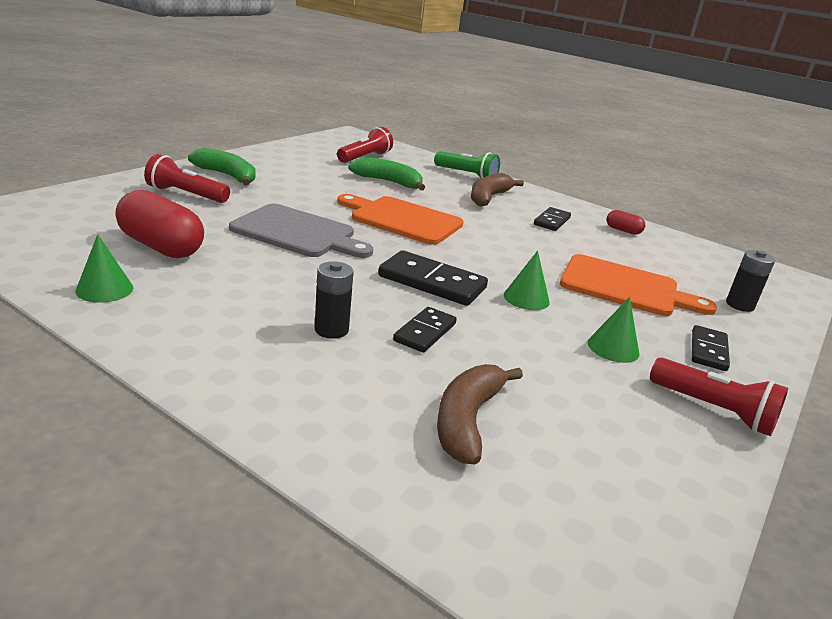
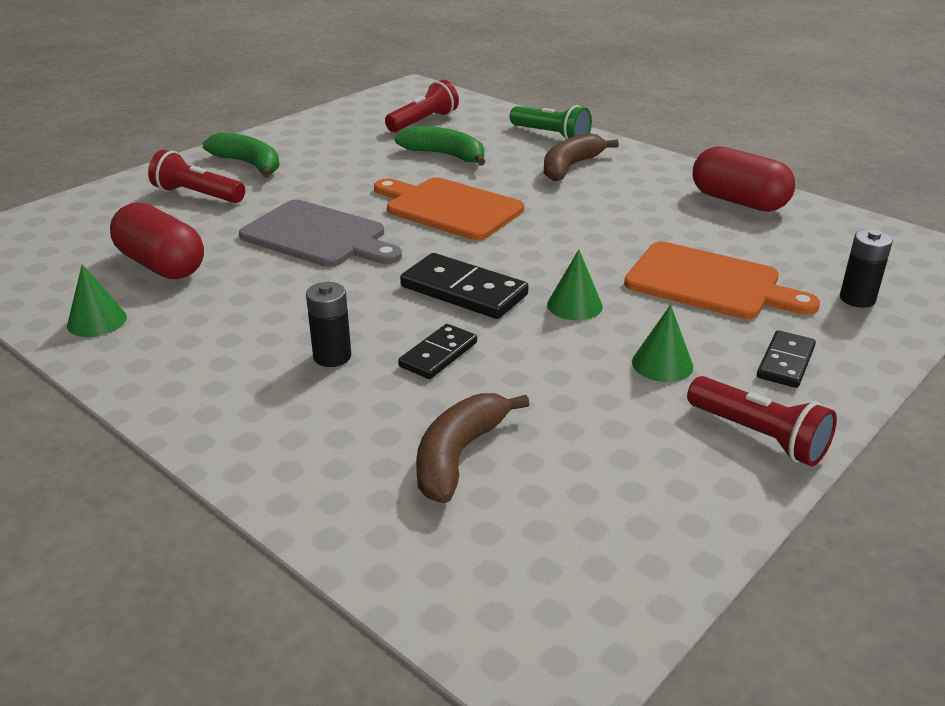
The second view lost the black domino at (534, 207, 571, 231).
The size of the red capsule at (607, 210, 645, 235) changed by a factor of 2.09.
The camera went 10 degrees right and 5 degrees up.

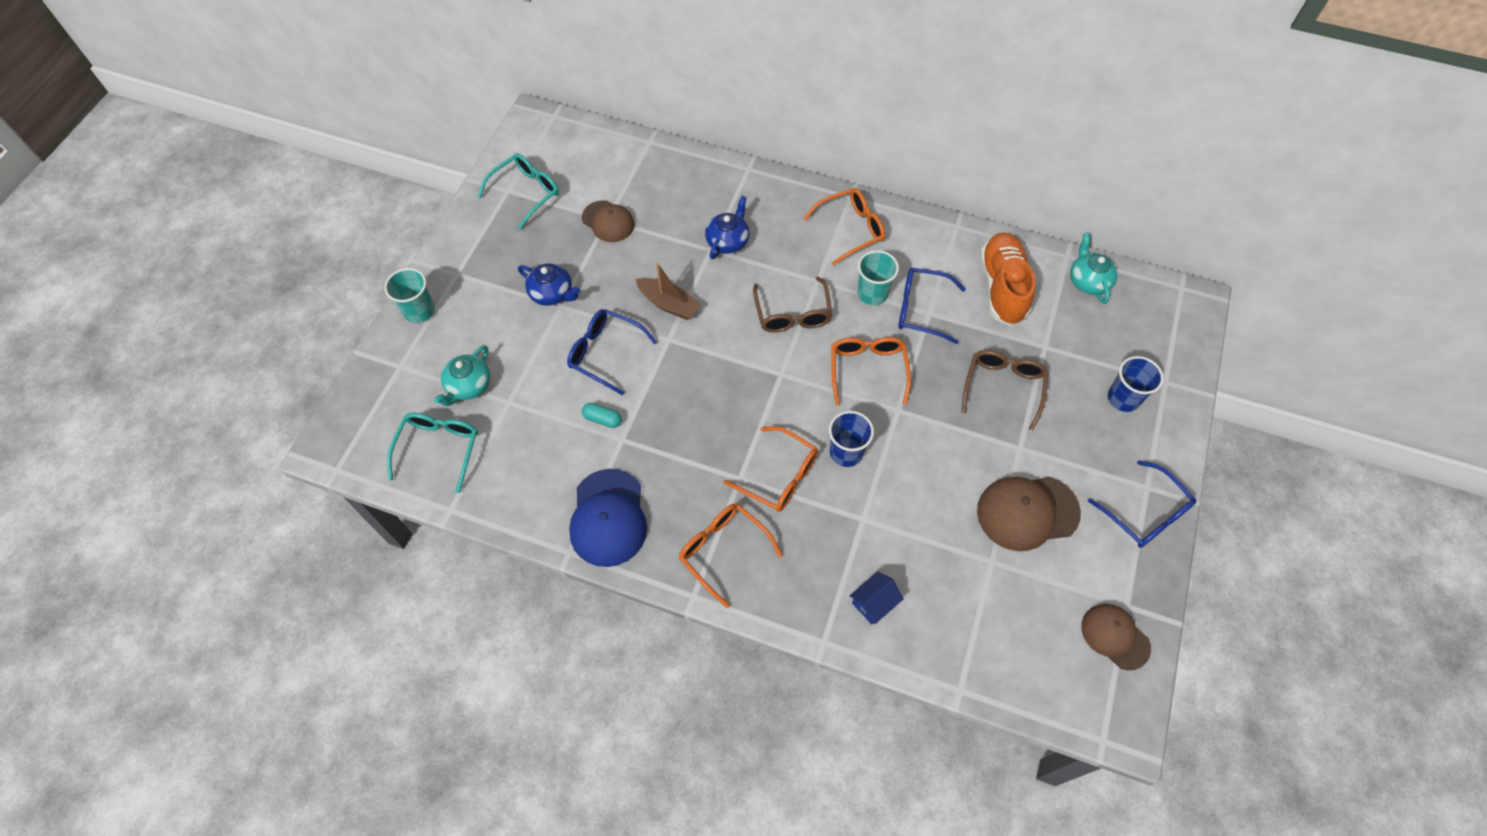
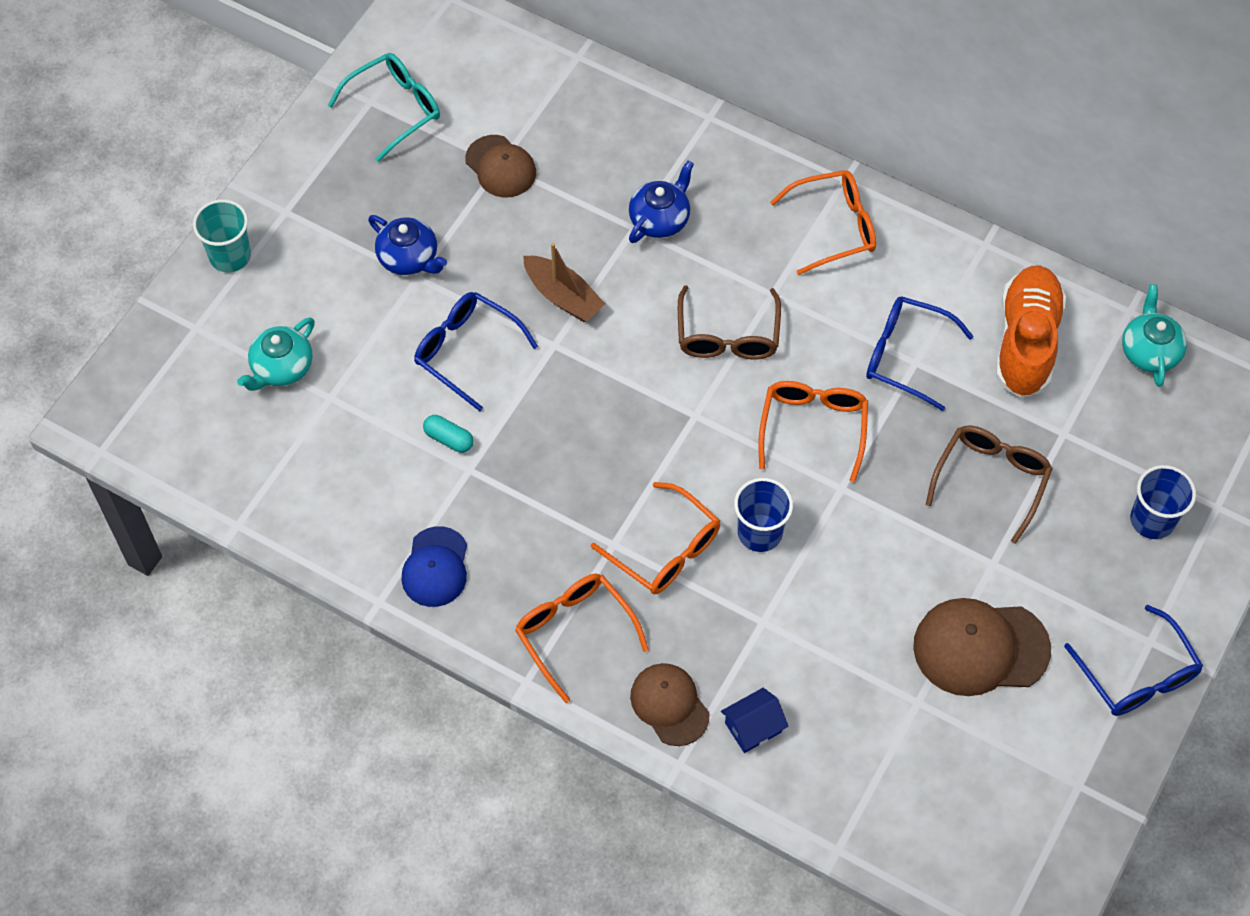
The second view lost the turquoise glasses at (387, 413, 478, 493).
The second view lost the turquoise cup at (858, 250, 899, 305).
The brown cap ended up elsewhere, having gone from (1082, 604, 1151, 670) to (630, 663, 709, 746).
The size of the blue cap at (569, 469, 647, 567) changed by a factor of 0.65.
The camera went 10 degrees right and 0 degrees up.

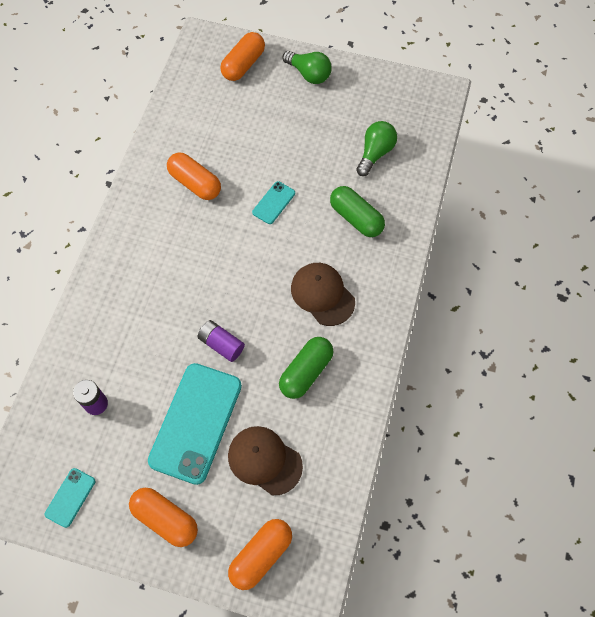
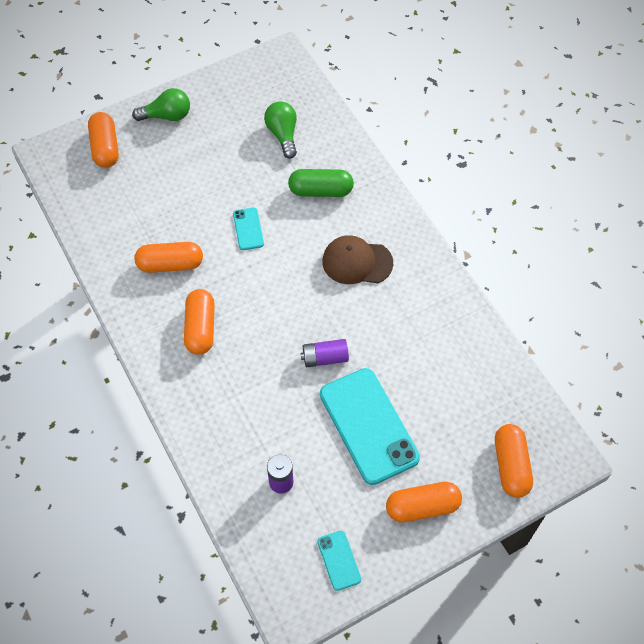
The second view lost the brown cap at (228, 426, 303, 495).
The second view lost the green capsule at (279, 337, 334, 399).
The second view gained the orange capsule at (184, 289, 214, 355).
The camera went 45 degrees left and 5 degrees down.

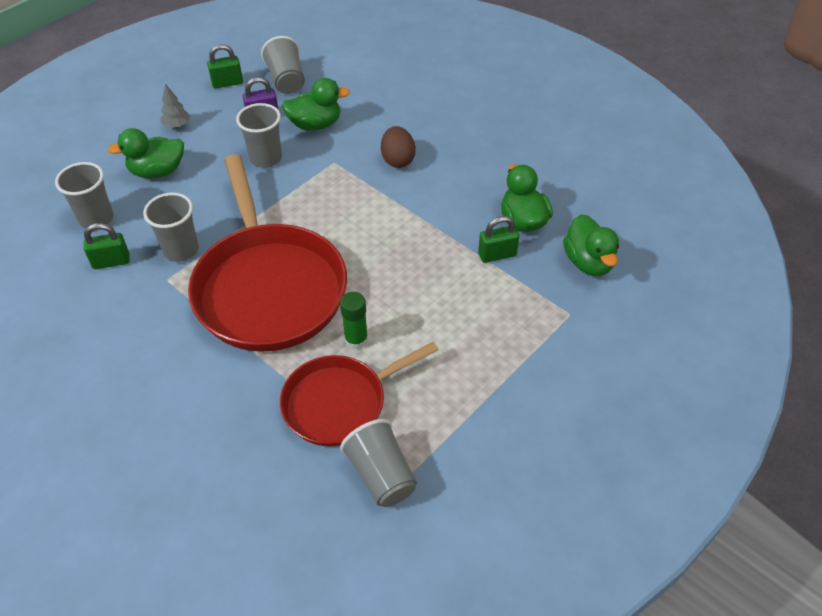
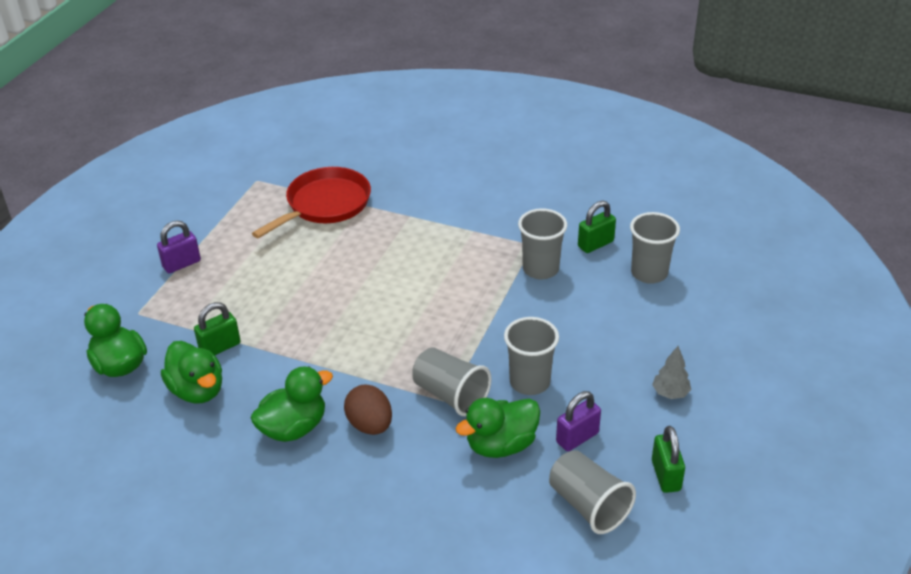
The second view lost the red pan at (188, 154, 347, 352).
The second view lost the green glue stick at (340, 292, 368, 350).
The second view gained the purple padlock at (157, 221, 201, 273).
The green duck ended up elsewhere, having gone from (108, 128, 184, 178) to (251, 367, 333, 442).
The grey cup ended up elsewhere, having gone from (340, 419, 417, 507) to (412, 347, 492, 416).
The green padlock at (207, 44, 243, 88) ended up facing another way, 60 degrees counterclockwise from before.
The camera went 160 degrees right and 10 degrees down.

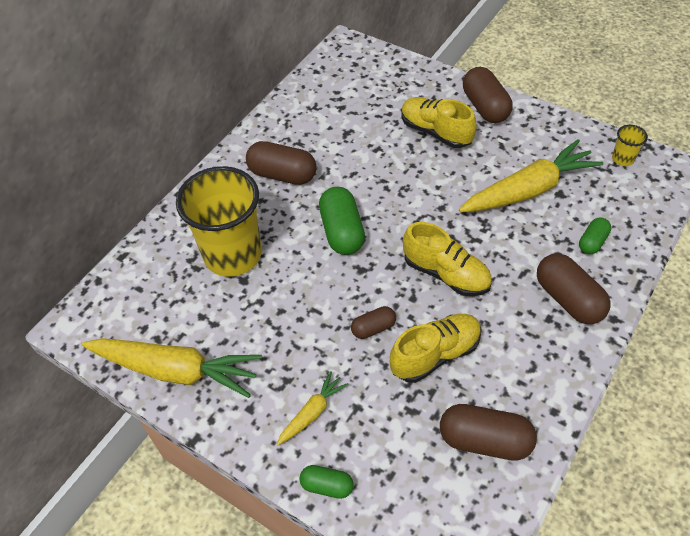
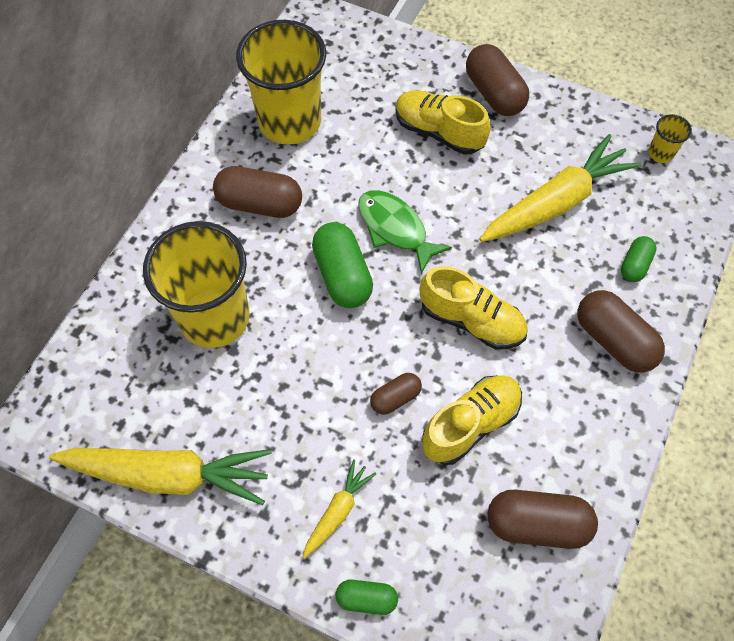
The second view gained the yellow cup at (236, 20, 326, 144).
The second view gained the green fish at (358, 190, 452, 274).
The camera went 10 degrees left and 10 degrees up.

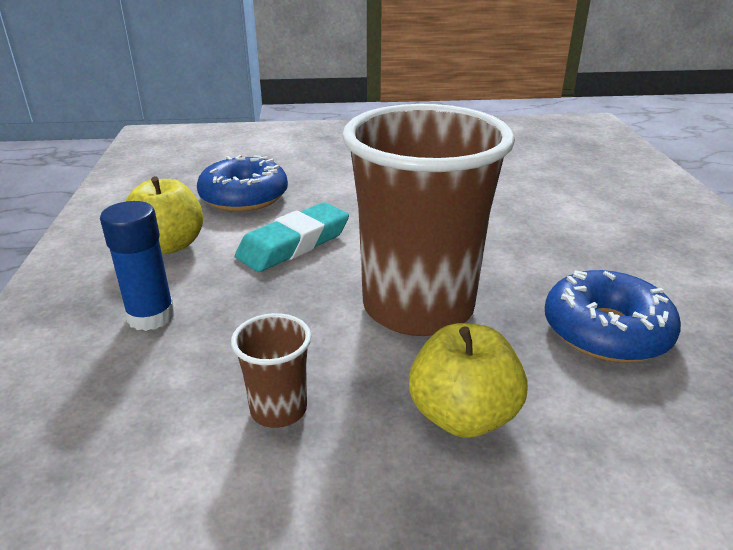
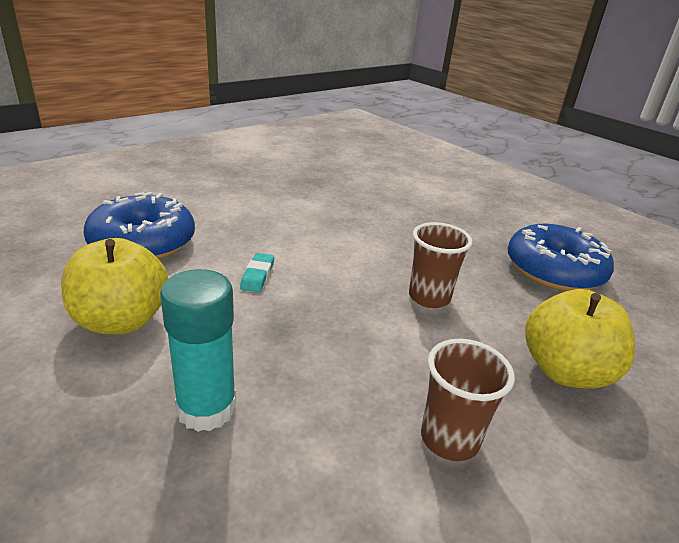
What was the blue glue stick at (100, 201, 175, 331) turned into the turquoise glue stick at (160, 269, 236, 432).
The size of the turquoise eraser at (235, 202, 349, 272) changed by a factor of 0.44.
The size of the brown cup at (342, 104, 515, 336) changed by a factor of 0.41.
The camera went 40 degrees left and 0 degrees up.

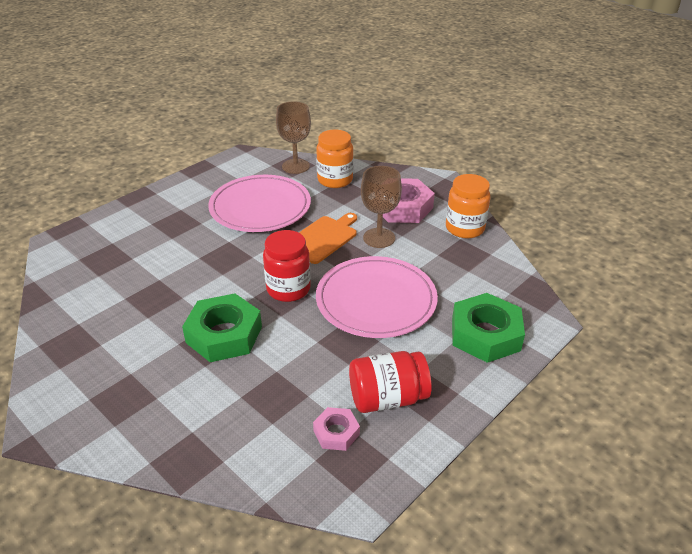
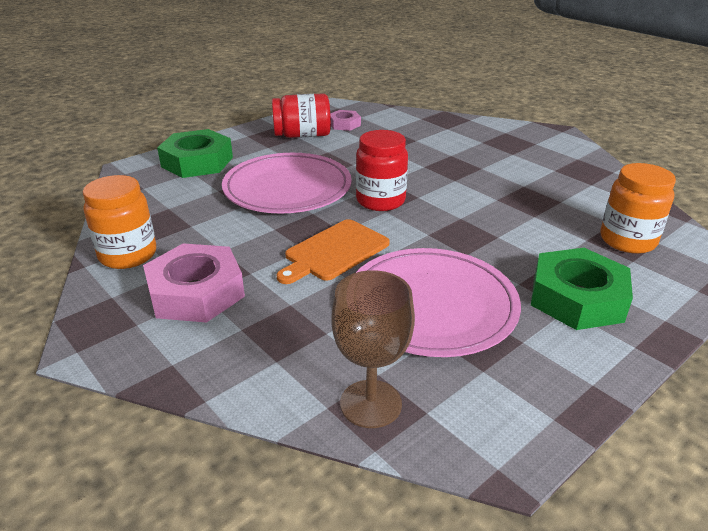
The second view lost the brown goblet at (361, 166, 402, 248).
The green nut ended up elsewhere, having gone from (182, 293, 262, 362) to (531, 248, 633, 330).
The orange jar ended up elsewhere, having gone from (316, 130, 353, 188) to (600, 163, 676, 254).
The camera went 175 degrees left and 5 degrees down.

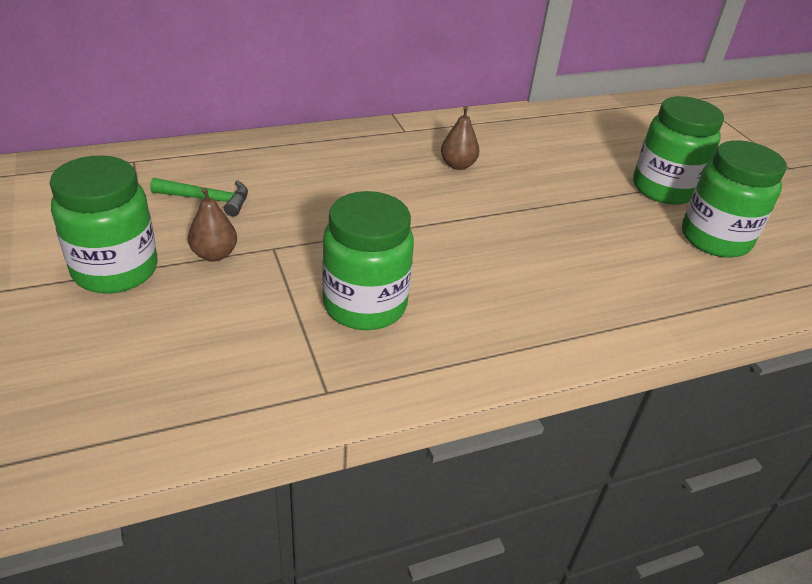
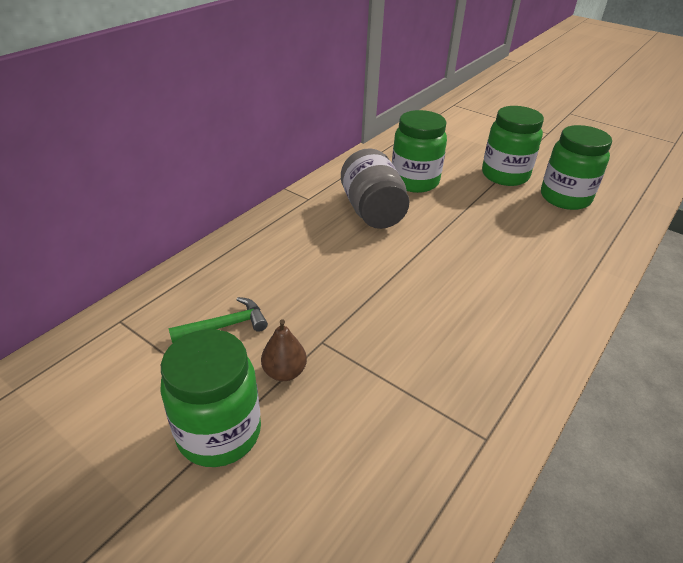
The green jar ended up elsewhere, having gone from (322, 191, 414, 330) to (392, 110, 447, 193).
Where the brown pear stood at (441, 106, 479, 170), the grey jar came to stand at (341, 148, 409, 229).
The camera went 30 degrees left and 0 degrees up.

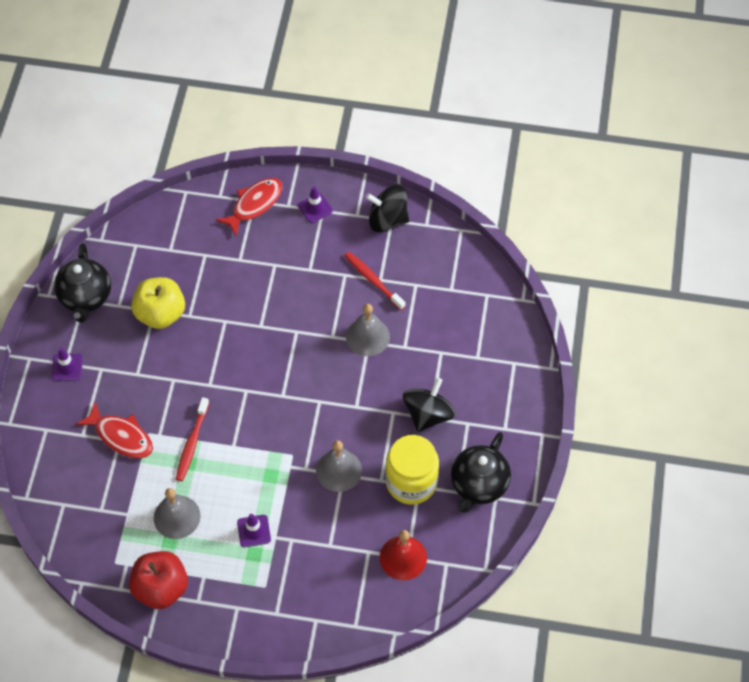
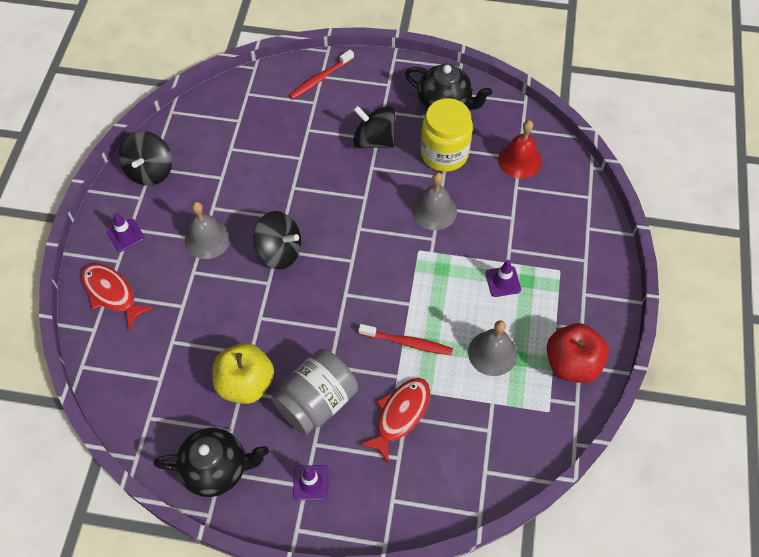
The second view gained the black spinning top at (253, 211, 301, 269).
The second view gained the grey jar at (271, 349, 358, 435).
The red toothbrush ended up elsewhere, having gone from (344, 252, 406, 310) to (289, 50, 354, 99).
The grey bell ended up elsewhere, having gone from (346, 304, 390, 356) to (185, 202, 231, 259).
The camera went 90 degrees left and 0 degrees up.

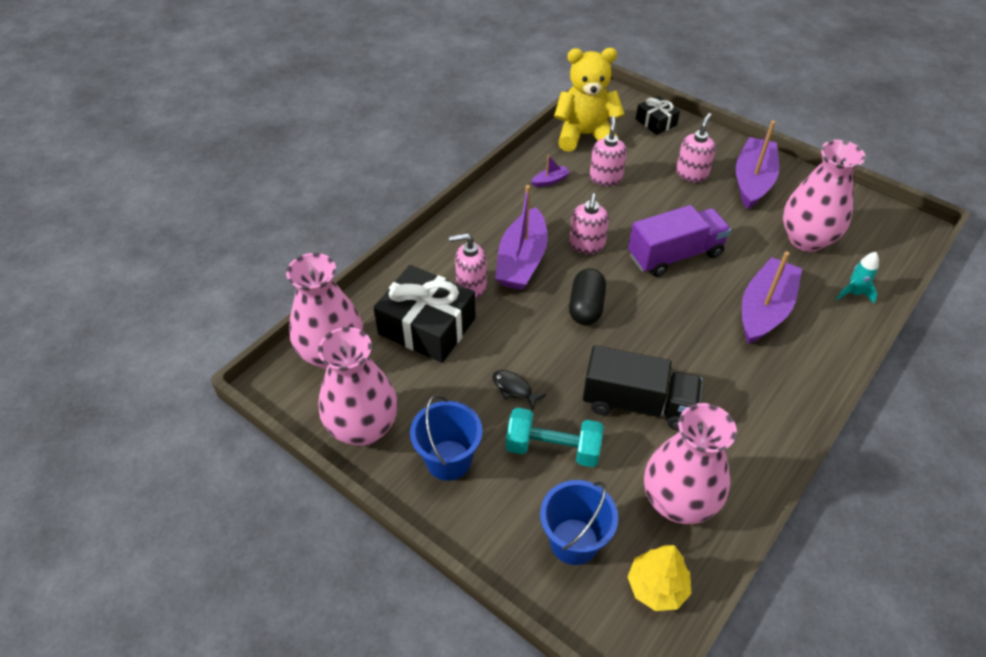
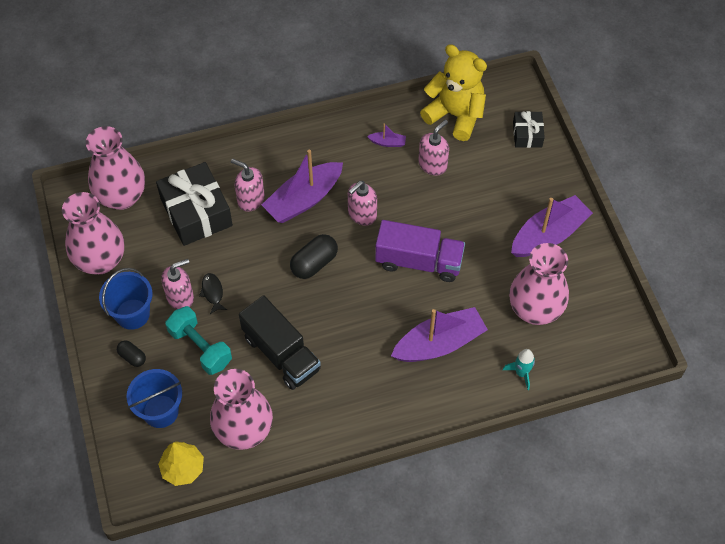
The second view gained the black capsule at (117, 341, 146, 367).
The pink soap dispenser ended up elsewhere, having gone from (676, 113, 716, 183) to (161, 259, 194, 310).
The camera went 35 degrees right and 10 degrees up.

